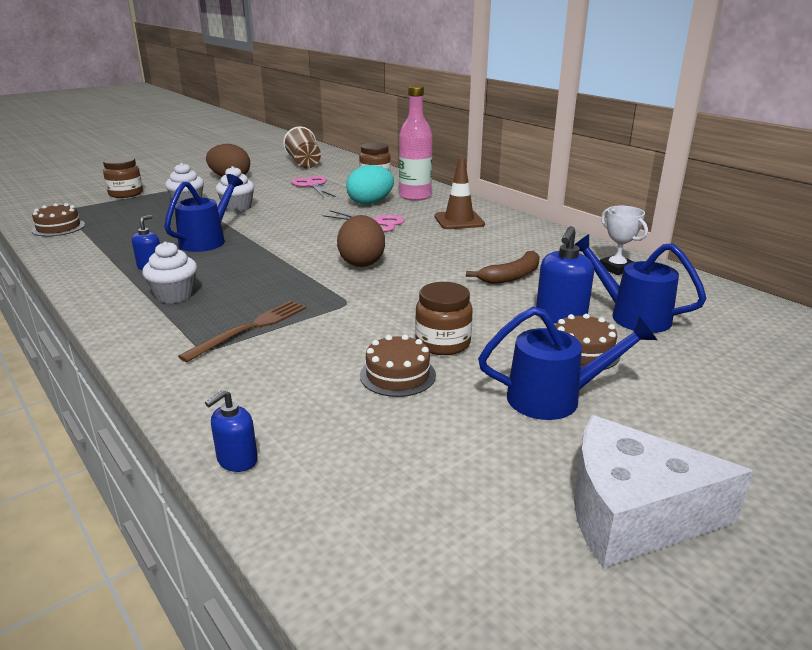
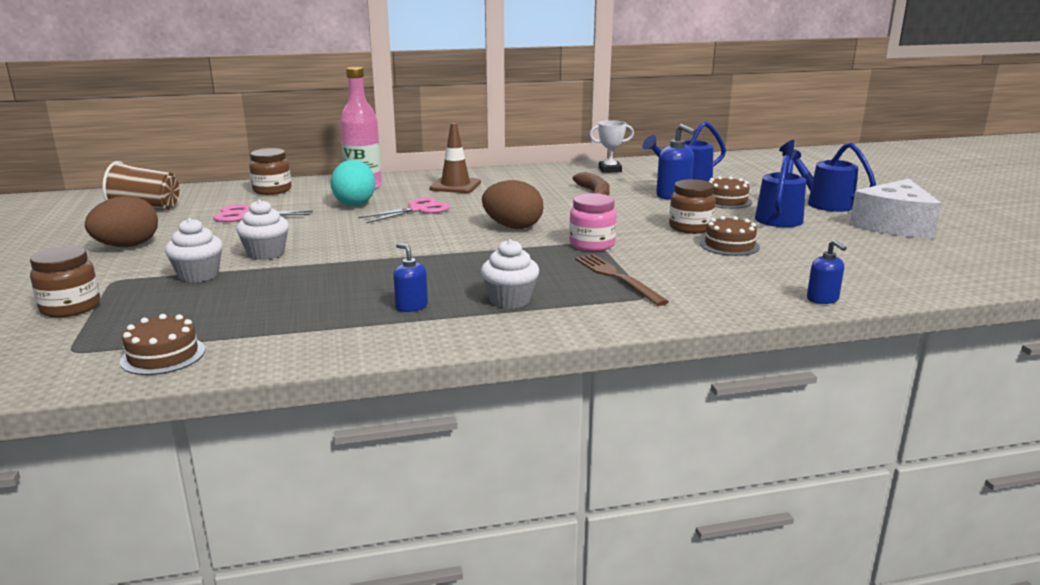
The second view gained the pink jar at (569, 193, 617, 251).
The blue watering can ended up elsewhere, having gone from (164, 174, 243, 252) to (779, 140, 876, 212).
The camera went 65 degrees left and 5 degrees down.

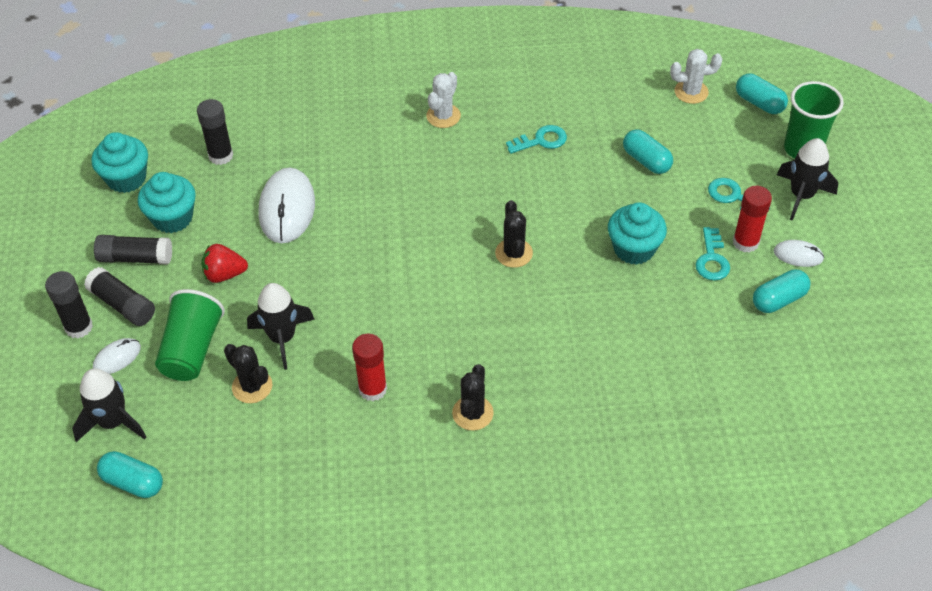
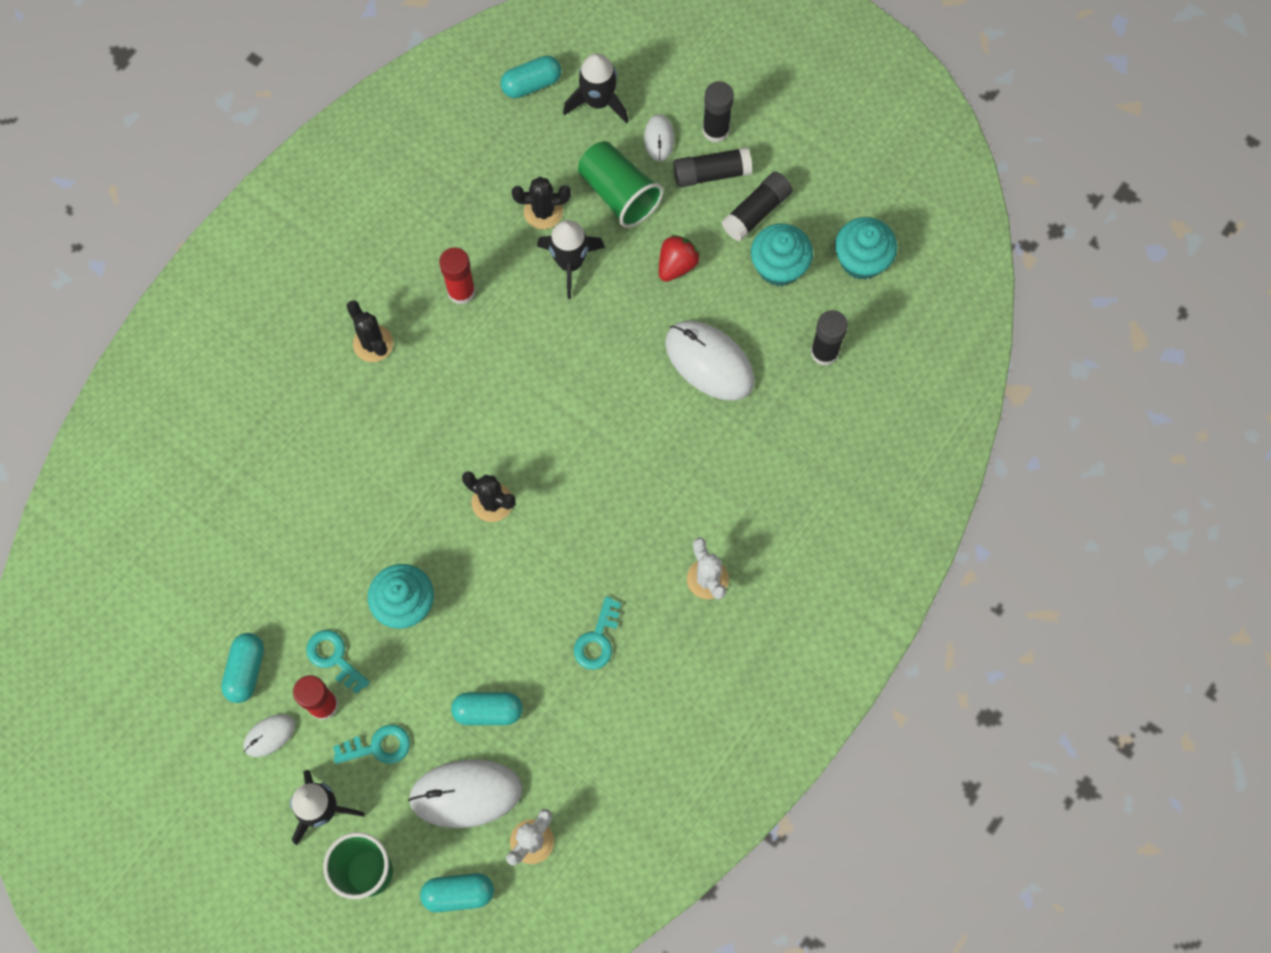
The second view gained the white mouse at (408, 759, 522, 828).
The camera went 130 degrees right and 20 degrees up.

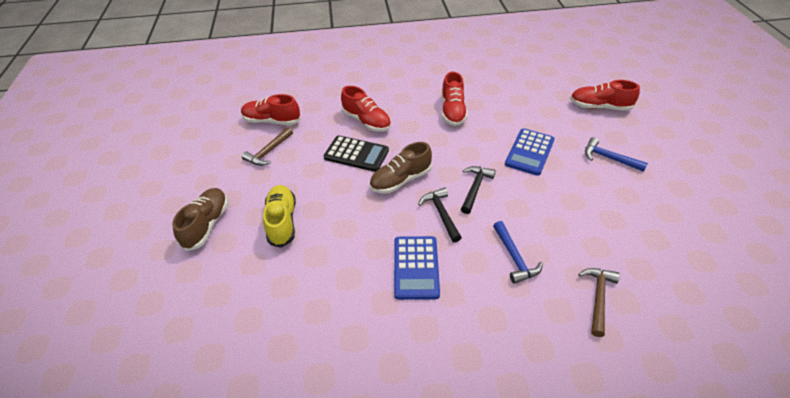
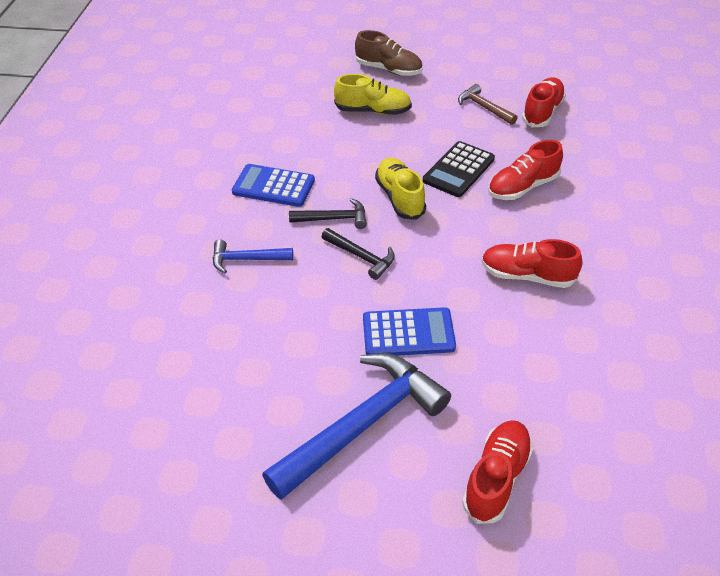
The second view lost the brown hammer at (578, 268, 620, 337).
What was the brown shoe at (369, 142, 432, 194) turned into the yellow shoe at (375, 158, 426, 220).
The blue calculator at (505, 128, 555, 176) ended up facing another way, 135 degrees clockwise from before.
The size of the blue hammer at (585, 137, 648, 172) changed by a factor of 2.02.
The camera went 105 degrees right and 0 degrees up.

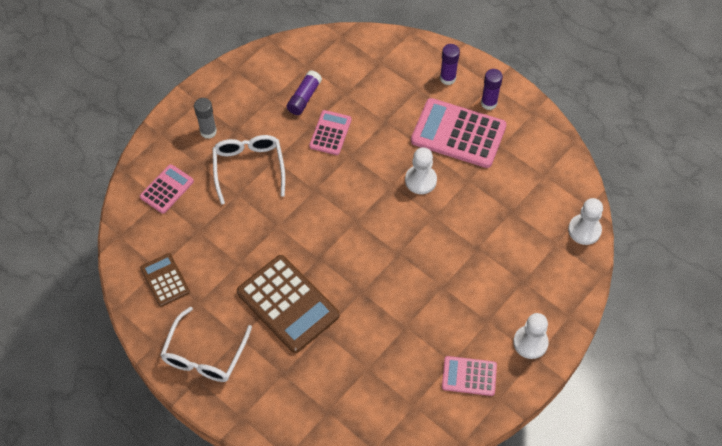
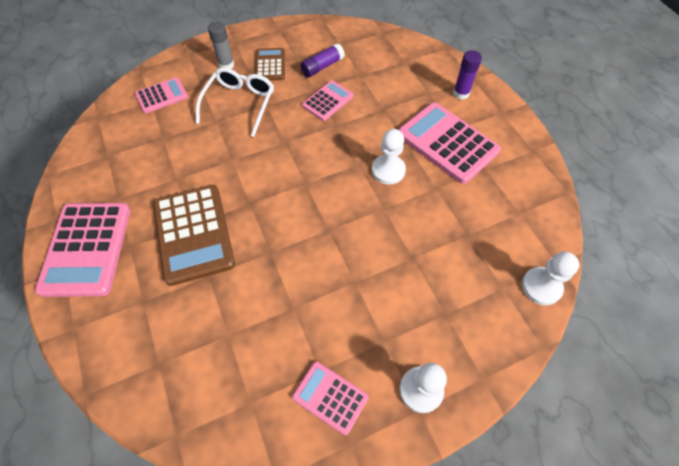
The second view lost the purple glue stick at (481, 69, 503, 110).
The brown calculator ended up elsewhere, having gone from (140, 253, 190, 307) to (255, 48, 285, 81).
Where the white glasses stood at (160, 306, 252, 382), the pink calculator came to stand at (35, 203, 131, 297).
The camera went 25 degrees right and 0 degrees up.

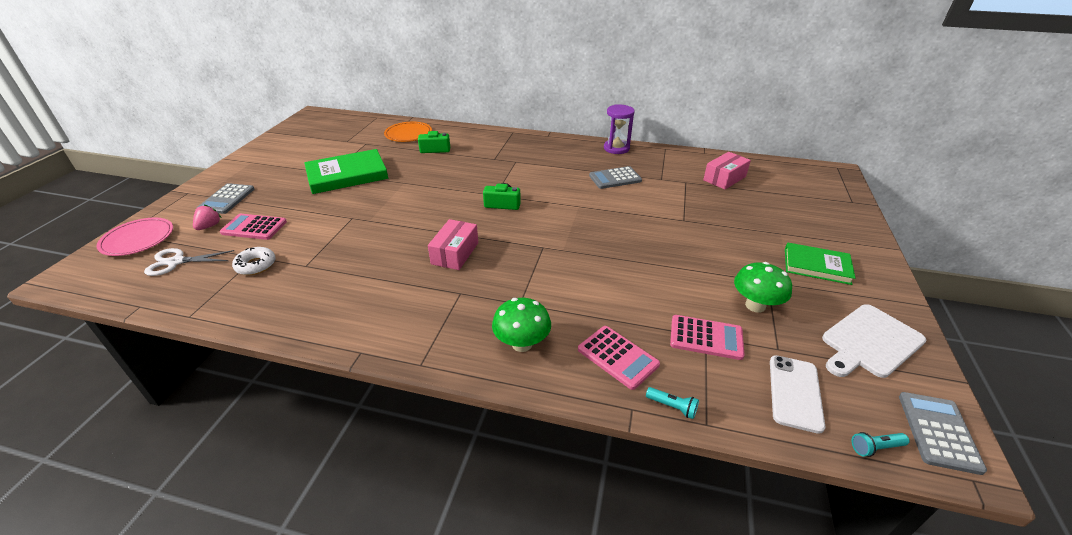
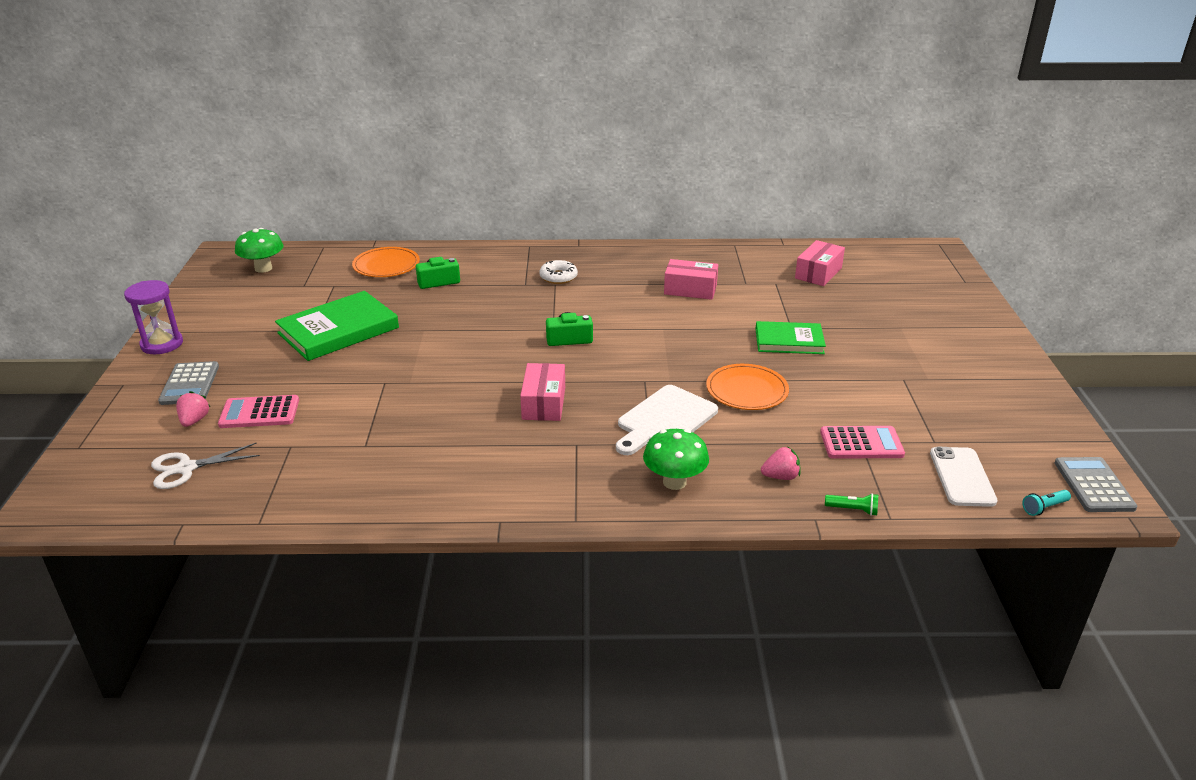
The second view lost the pink plate at (96, 218, 173, 256).
The second view gained the orange plate at (706, 364, 789, 410).
The white donut ended up elsewhere, having gone from (232, 247, 276, 275) to (539, 260, 578, 284).
The purple hourglass ended up elsewhere, having gone from (604, 105, 635, 154) to (124, 280, 183, 354).
The green mushroom ended up elsewhere, having gone from (734, 262, 792, 313) to (235, 228, 284, 273).
The green book ended up elsewhere, having gone from (785, 242, 855, 285) to (756, 321, 826, 354).
The white cutting board ended up elsewhere, having gone from (822, 304, 926, 378) to (616, 385, 718, 455).
Where the pink calculator stood at (578, 326, 660, 390), the pink strawberry came to stand at (761, 447, 800, 480).
Where the grey calculator stood at (589, 166, 642, 189), the pink box came to stand at (664, 259, 718, 300).
What was the turquoise flashlight at (646, 387, 699, 419) turned into the green flashlight at (825, 493, 878, 516).
The camera went 15 degrees left and 5 degrees down.

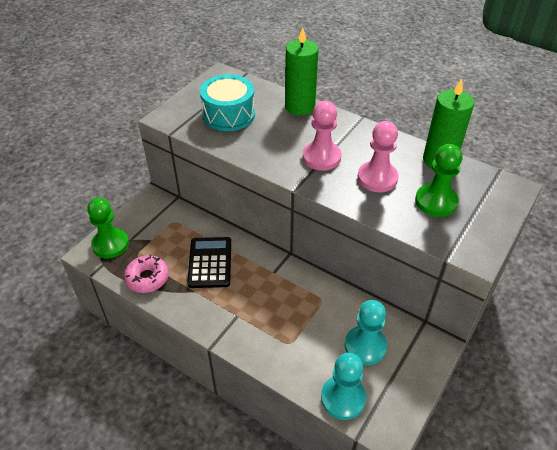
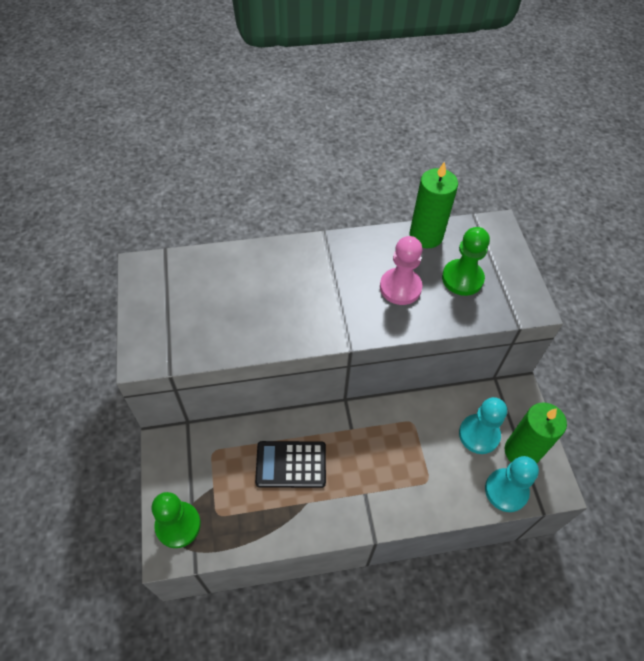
The second view lost the pink donut at (124, 255, 169, 293).
The second view lost the turquoise drum at (200, 74, 255, 131).
The second view lost the pink pawn at (303, 101, 341, 171).
The green candle ended up elsewhere, having gone from (285, 28, 318, 116) to (505, 403, 567, 463).
The black calculator at (187, 237, 231, 288) ended up facing another way, 45 degrees counterclockwise from before.
The camera went 45 degrees left and 10 degrees up.

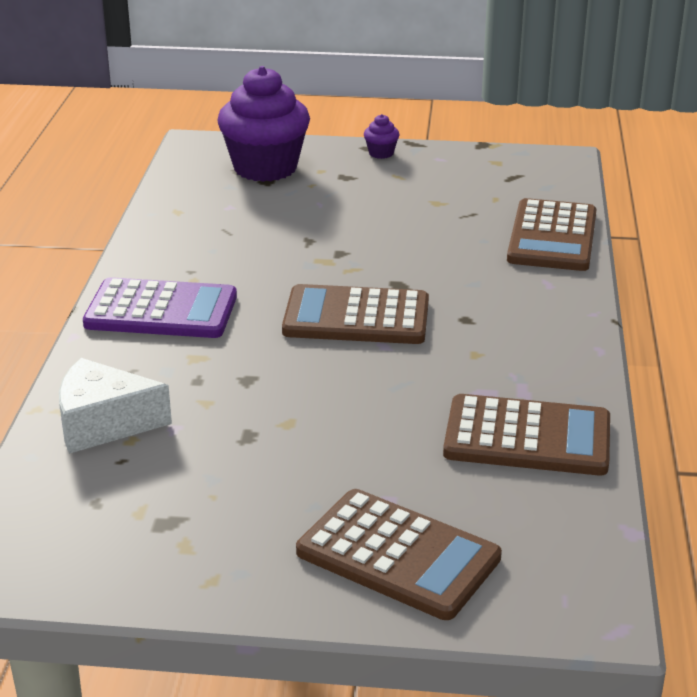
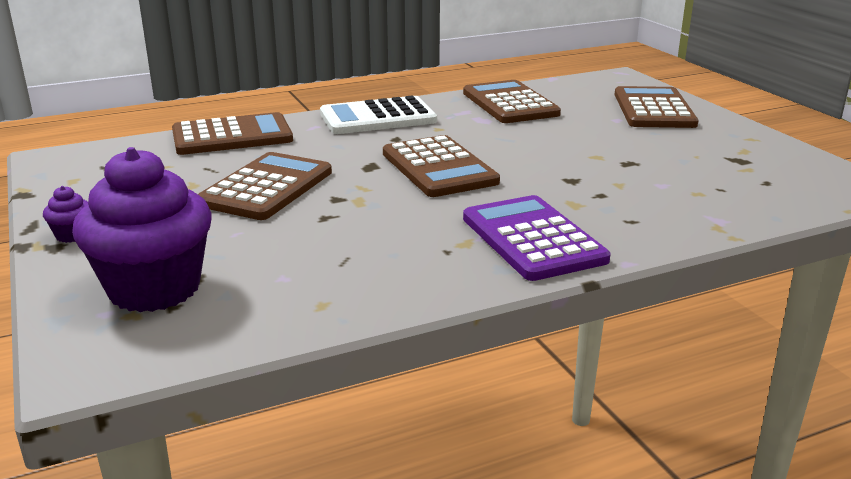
The second view lost the white cheese at (59, 358, 172, 454).
The second view gained the brown calculator at (198, 152, 332, 220).
The second view gained the white calculator at (320, 95, 437, 134).
The camera went 120 degrees left and 5 degrees down.

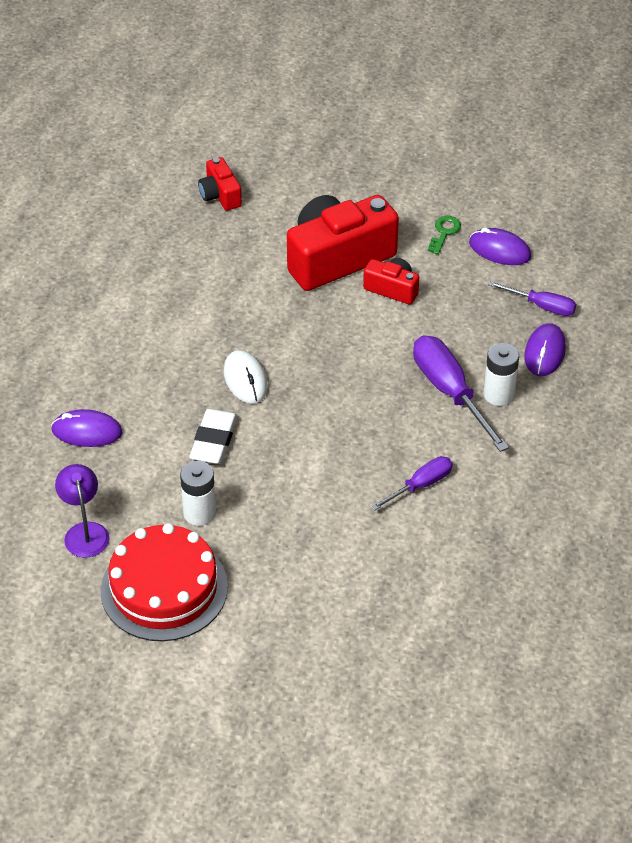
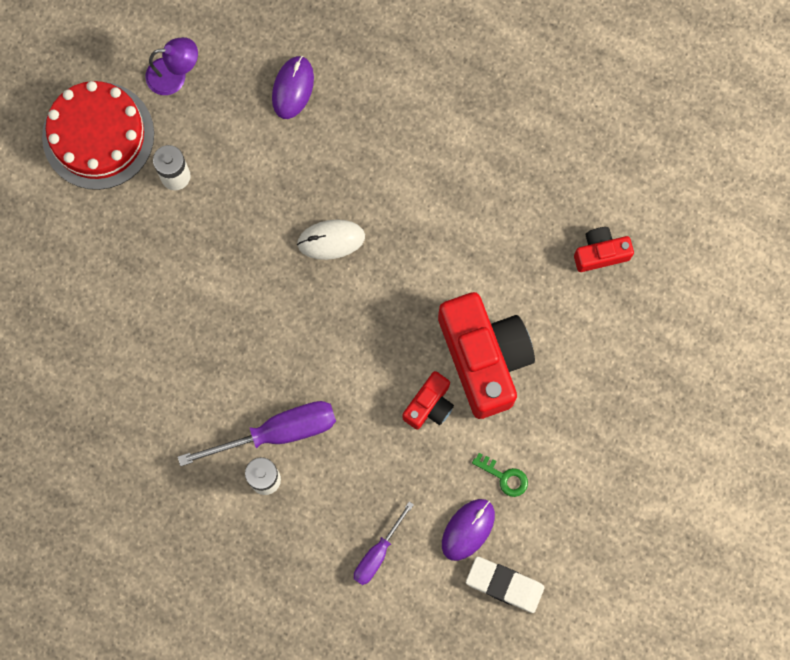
The second view lost the purple screwdriver at (371, 456, 453, 511).
The second view lost the purple mouse at (524, 323, 566, 376).
The white eraser ended up elsewhere, having gone from (189, 409, 238, 464) to (466, 557, 545, 613).
The camera went 100 degrees right and 30 degrees up.

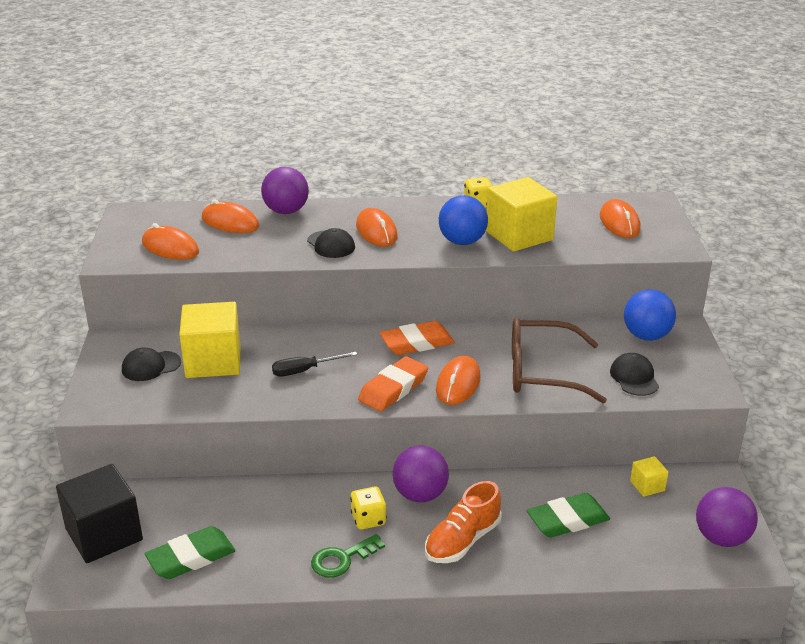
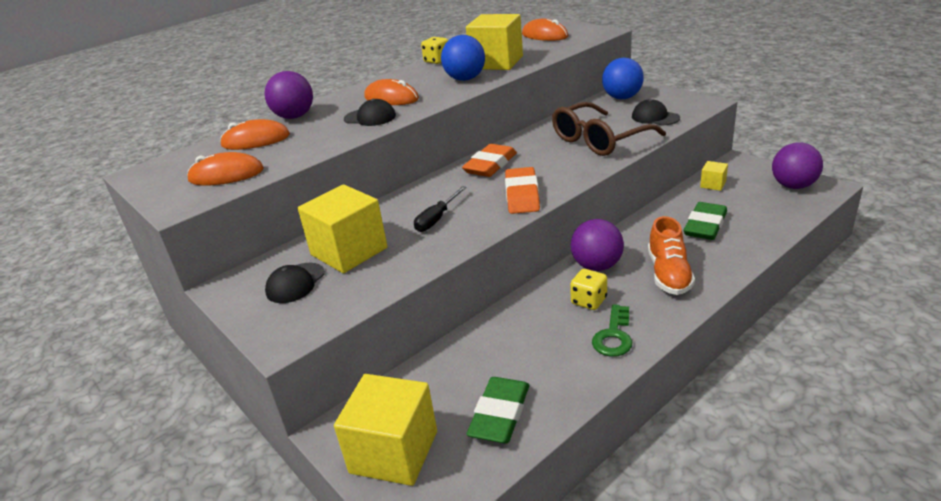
The second view lost the orange mouse at (436, 356, 481, 405).
What was the black cube at (56, 464, 143, 563) turned into the yellow cube at (334, 374, 437, 486).
The camera went 35 degrees left and 0 degrees up.

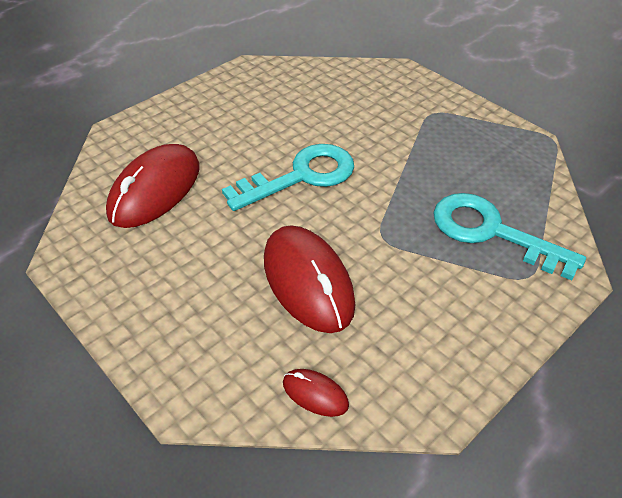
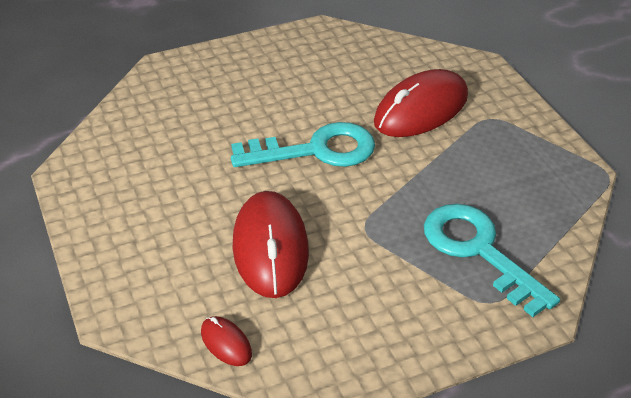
The red mouse ended up elsewhere, having gone from (106, 144, 199, 228) to (374, 69, 468, 137).
The camera went 20 degrees right and 5 degrees down.

